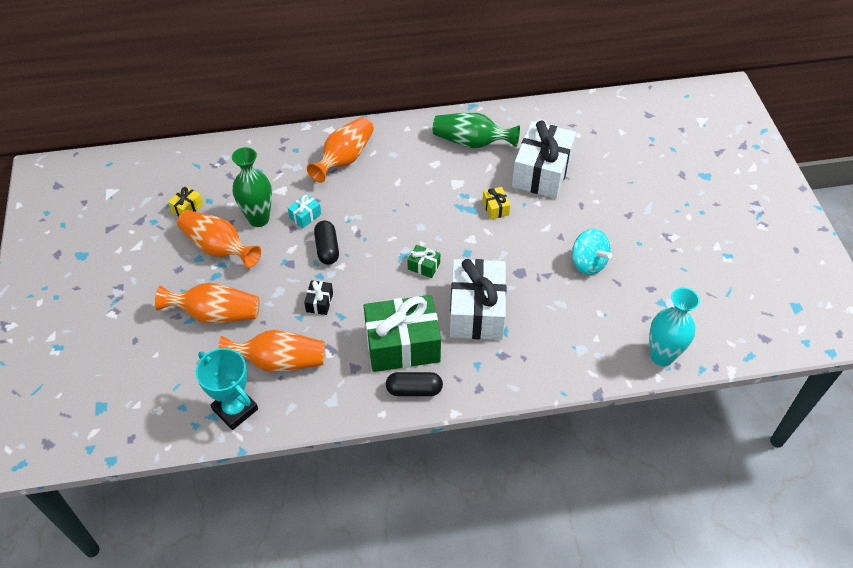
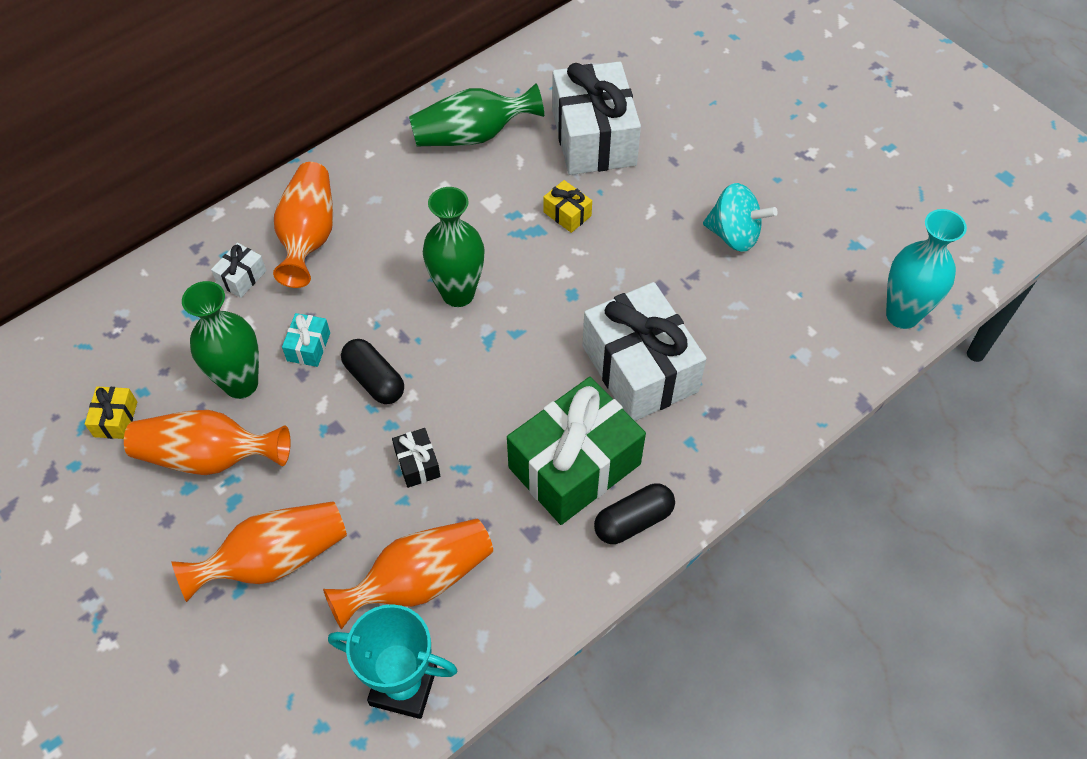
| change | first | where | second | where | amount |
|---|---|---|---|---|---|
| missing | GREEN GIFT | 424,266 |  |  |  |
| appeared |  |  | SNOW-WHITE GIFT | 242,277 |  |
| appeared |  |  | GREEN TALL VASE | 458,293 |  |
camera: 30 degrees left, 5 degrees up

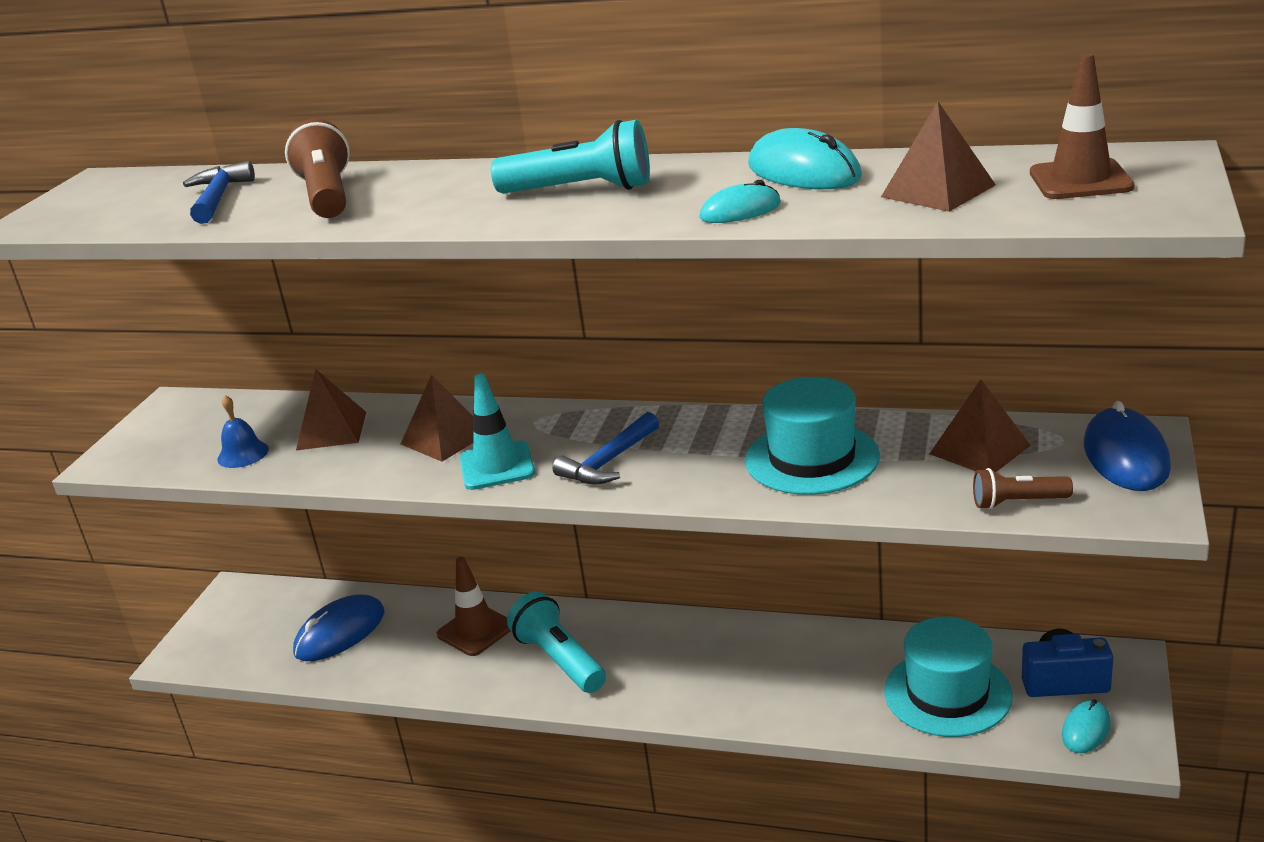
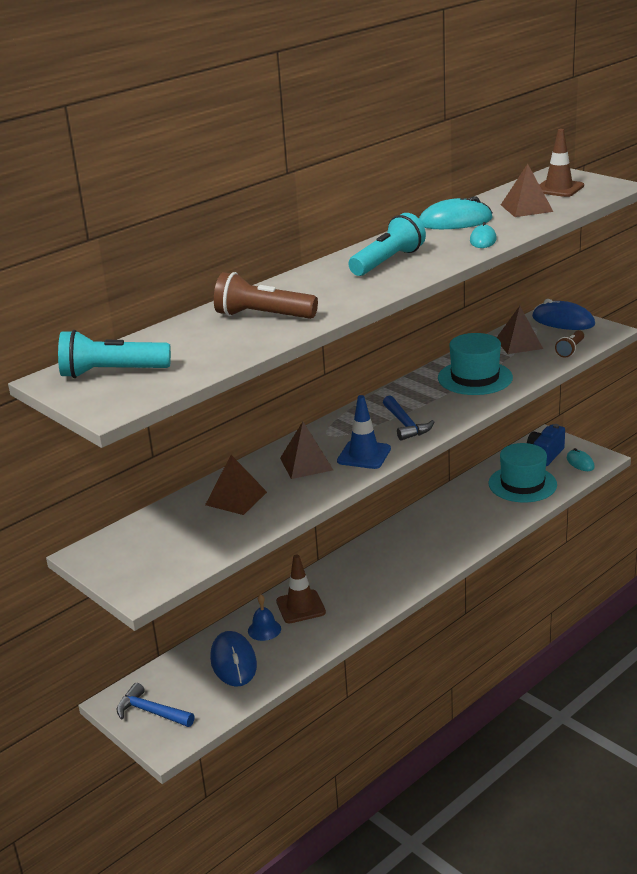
| change | first | where | second | where | amount |
|---|---|---|---|---|---|
| relocated | BLUE CARPENTER'S HAMMER | 218,198 |  | 151,712 |  |
| relocated | BLUE BELL | 243,454 |  | 264,629 |  |
| colour | TURQUOISE SAFETY CONE | 497,466 | BLUE SAFETY CONE | 364,455 |  |
| relocated | TURQUOISE TORCH | 559,660 |  | 112,373 |  |
camera: 60 degrees left, 0 degrees up

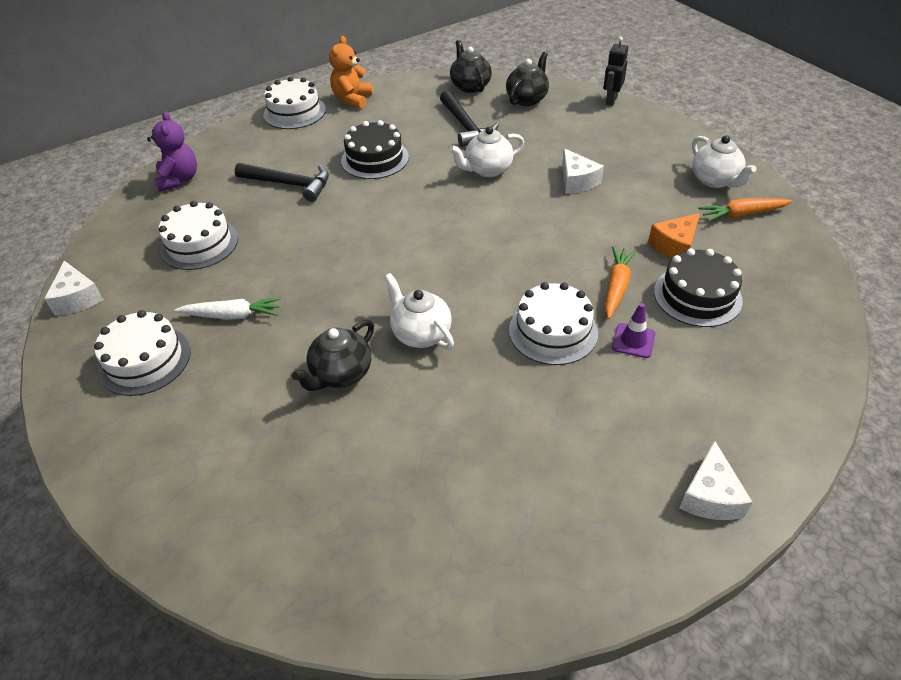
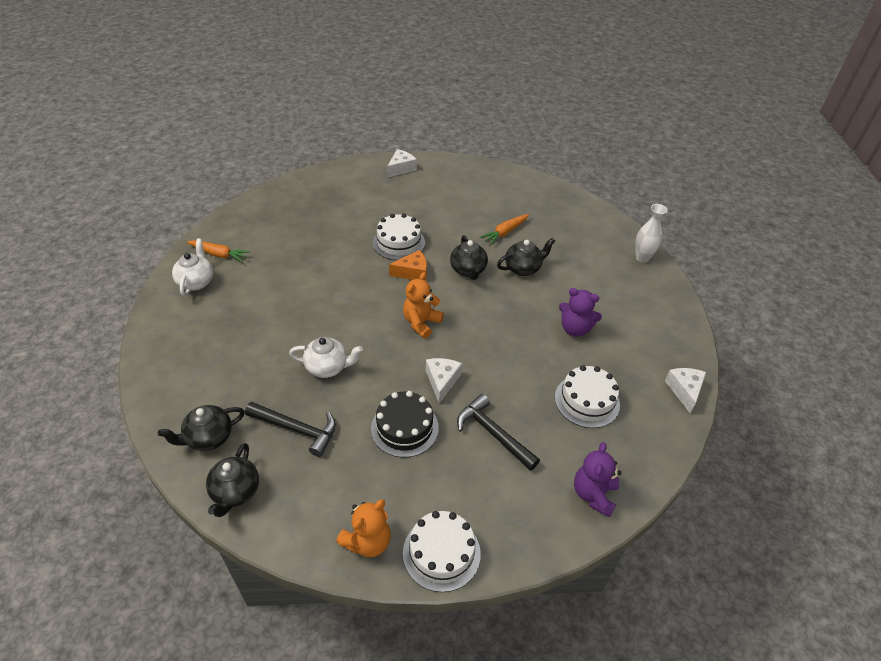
| change | first | where | second | where | amount |
|---|---|---|---|---|---|
| missing | SNOW-WHITE LAYER CAKE | 145,360 |  |  |  |
| exchanged | SNOW-WHITE TOY CARROT | 232,315 | VIOLET STUFFED BEAR | 575,329 |  |
| colour | SNOW-WHITE CHINA TEAPOT | 421,334 | EBONY CHINA TEAPOT | 468,270 |  |
| spun | EBONY CARPENTER'S HAMMER | 465,126 |  | 297,429 | 105 degrees clockwise |
| relocated | SNOW-WHITE PIECE OF CHEESE | 577,181 |  | 442,381 |  |
| missing | EBONY ROBOT | 611,100 |  |  |  |
| relocated | ORANGE-COLOURED TOY CARROT | 616,287 |  | 505,232 |  |
| missing | VIOLET SAFETY CONE | 633,341 |  |  |  |
| relocated | ORANGE-COLOURED PIECE OF CHEESE | 675,245 |  | 412,272 |  |
| missing | EBONY LAYER CAKE | 697,296 |  |  |  |
| appeared |  |  | ORANGE-COLOURED STUFFED BEAR | 421,323 |  |
| appeared |  |  | SNOW-WHITE TALL VASE | 642,258 |  |
camera: 155 degrees left, 0 degrees up

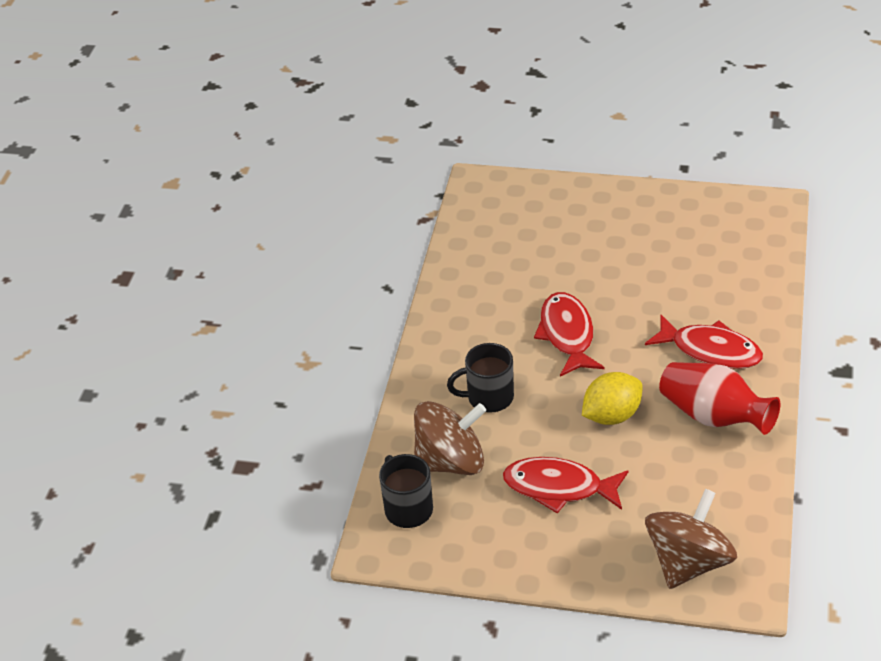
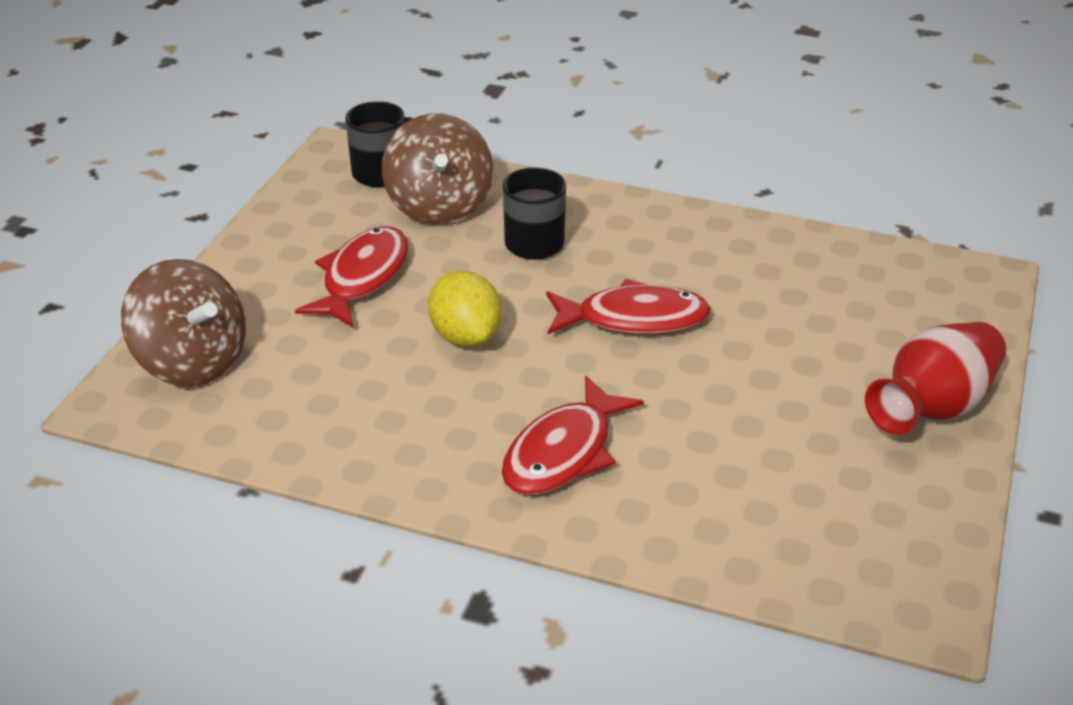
| change | first | where | second | where | amount |
|---|---|---|---|---|---|
| relocated | CRIMSON TALL VASE | 714,416 |  | 932,407 |  |
camera: 95 degrees right, 5 degrees down

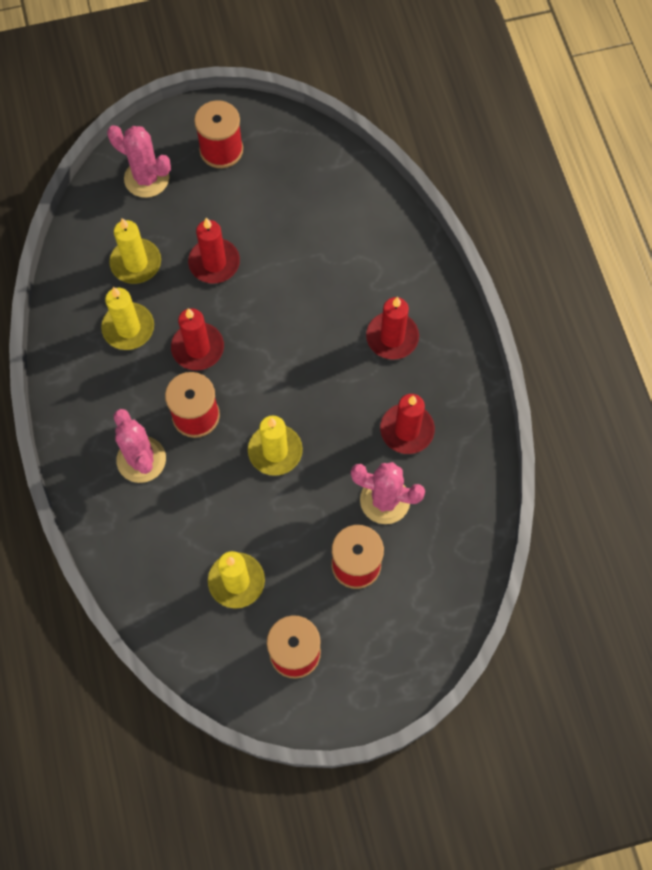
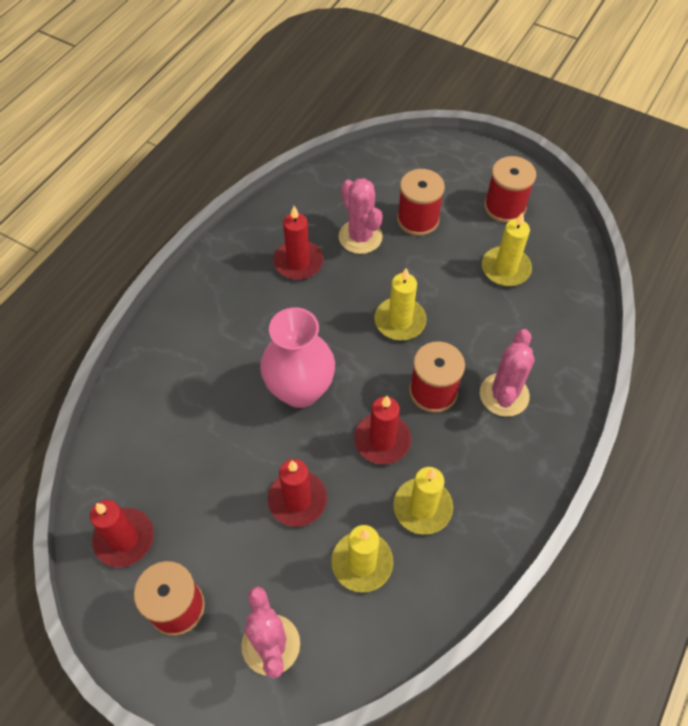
| change | first | where | second | where | amount |
|---|---|---|---|---|---|
| relocated | CRIMSON WAX CANDLE | 392,337 |  | 124,539 |  |
| appeared |  |  | ROSE-PINK TALL VASE | 300,390 |  |
camera: 135 degrees left, 10 degrees down

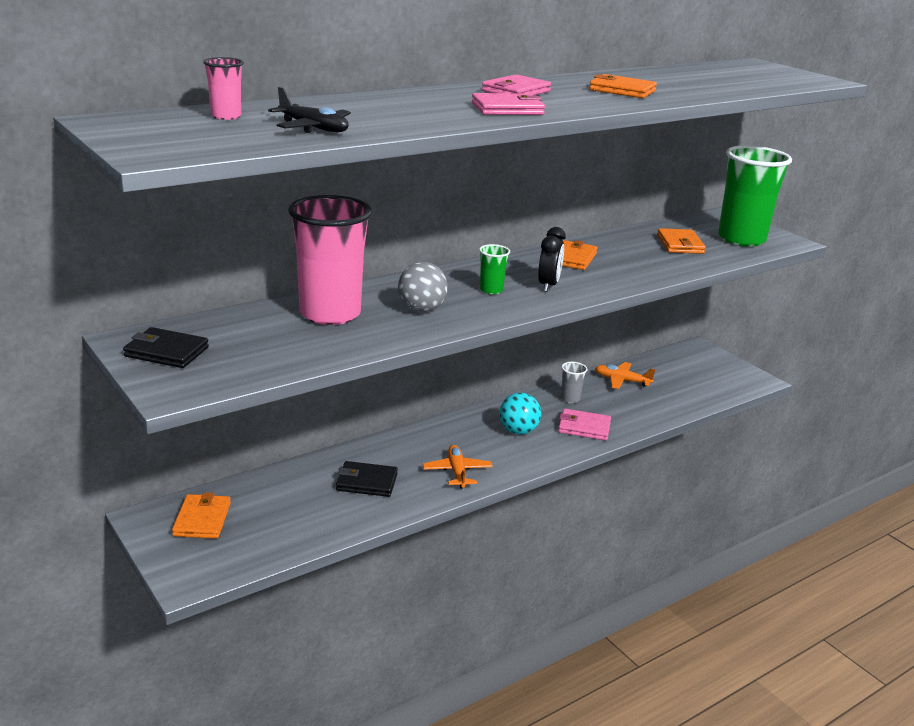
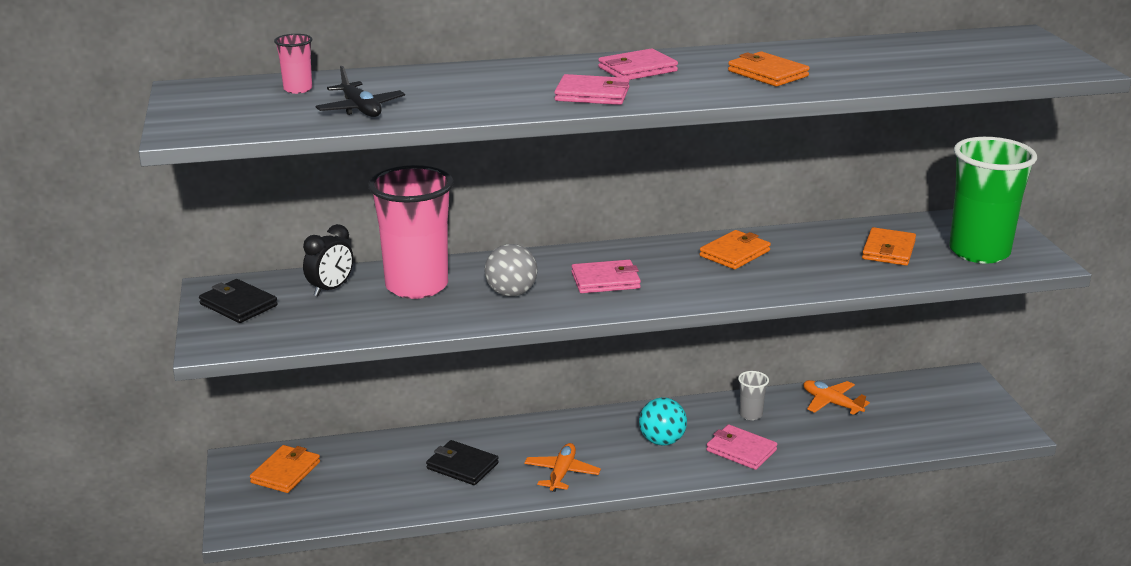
| change | first | where | second | where | amount |
|---|---|---|---|---|---|
| exchanged | GREEN BEAKER | 491,290 | ROSE-PINK BILLFOLD | 605,280 |  |
| relocated | EBONY ALARM CLOCK | 548,285 |  | 330,289 |  |
camera: 25 degrees right, 0 degrees up

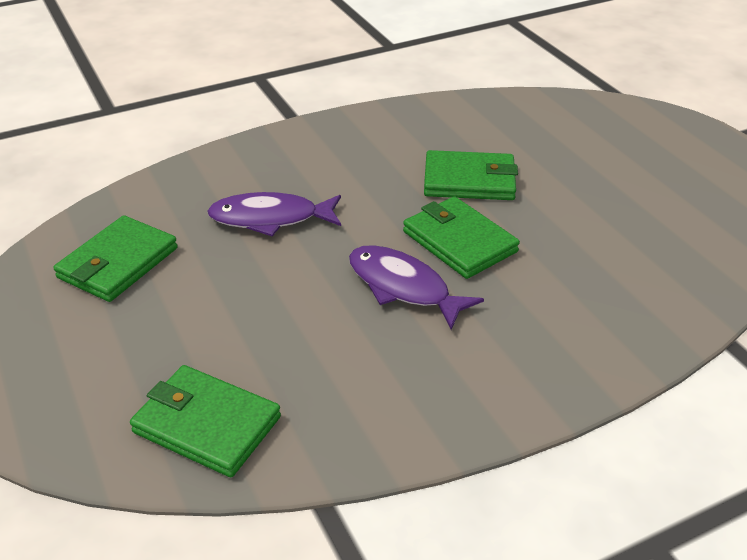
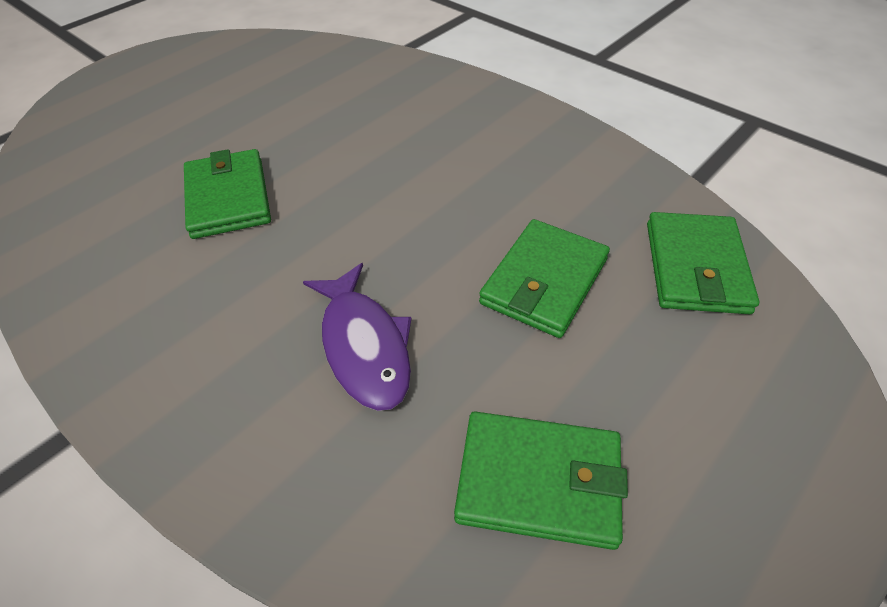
| change | first | where | second | where | amount |
|---|---|---|---|---|---|
| missing | VIOLET TOY FISH | 403,287 |  |  |  |
| relocated | GREEN BILLFOLD | 459,242 |  | 544,281 |  |
camera: 110 degrees left, 10 degrees up

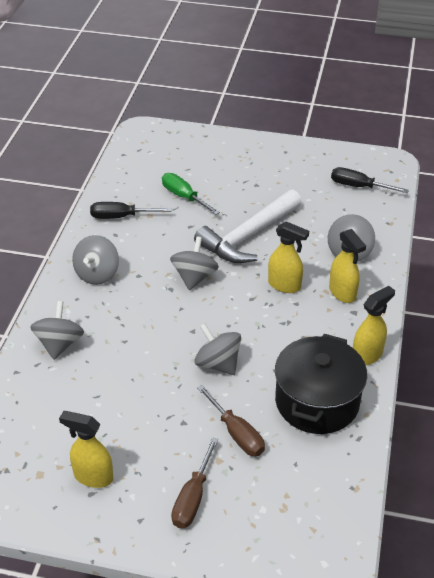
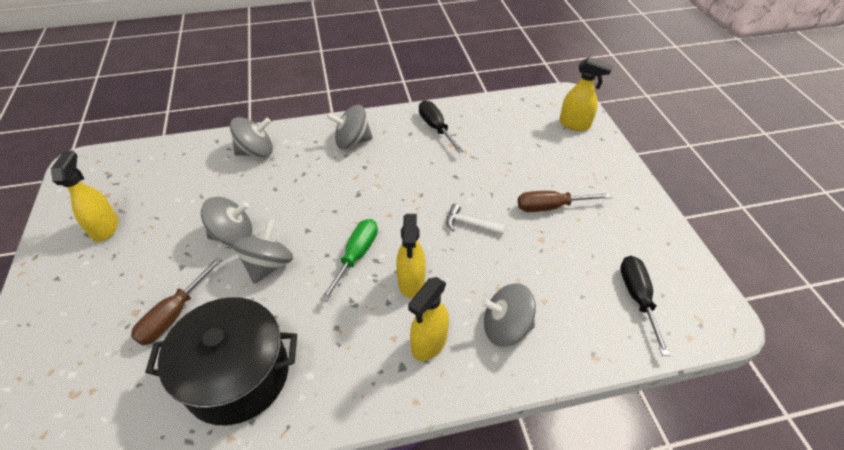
| change | first | where | second | where | amount |
|---|---|---|---|---|---|
| relocated | GREEN FLAT SCREWDRIVER | 184,197 |  | 356,256 |  |
| relocated | ASH-GREY SPINNING TOP | 194,277 |  | 233,235 |  |
| relocated | BROWN FLAT SCREWDRIVER | 193,497 |  | 551,207 |  |
| size | SNOW-WHITE CARPENTER'S HAMMER | 248,236 |  | 470,224 | x0.42 |
| relocated | YELLOW SPRAYER | 367,355 |  | 574,124 |  |
camera: 65 degrees right, 5 degrees up

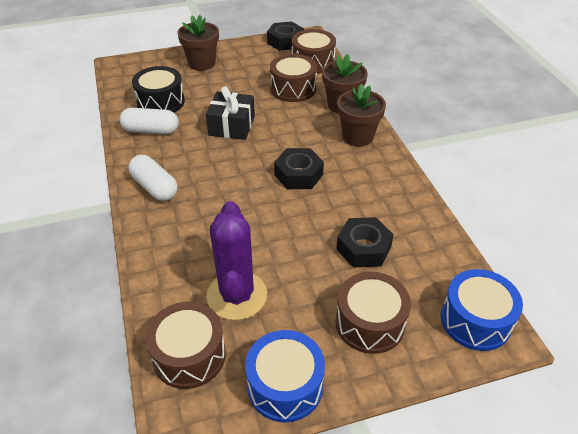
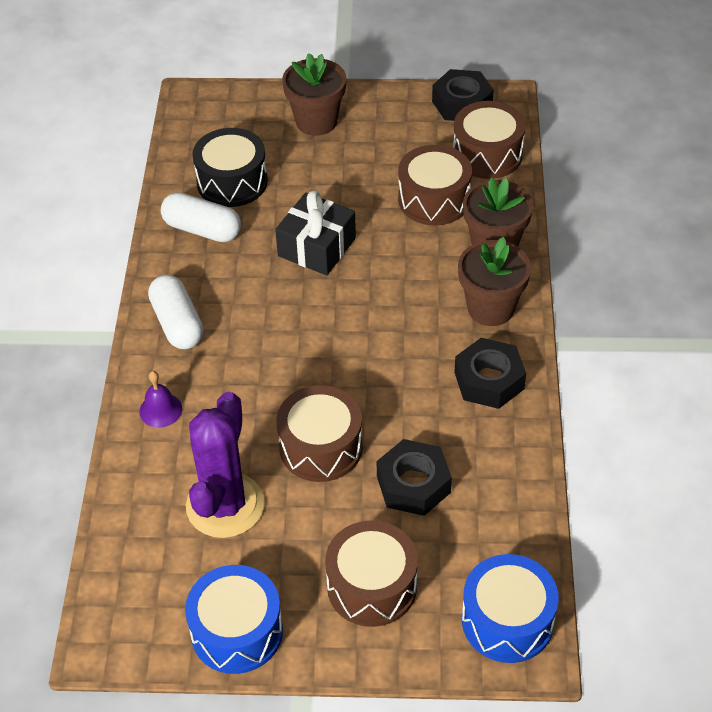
| change | first | where | second | where | amount |
|---|---|---|---|---|---|
| relocated | BROWN TOY DRUM | 189,355 |  | 321,447 |  |
| relocated | EBONY HEXAGON NUT | 298,174 |  | 489,380 |  |
| appeared |  |  | VIOLET BELL | 160,410 |  |
camera: 20 degrees right, 5 degrees up

